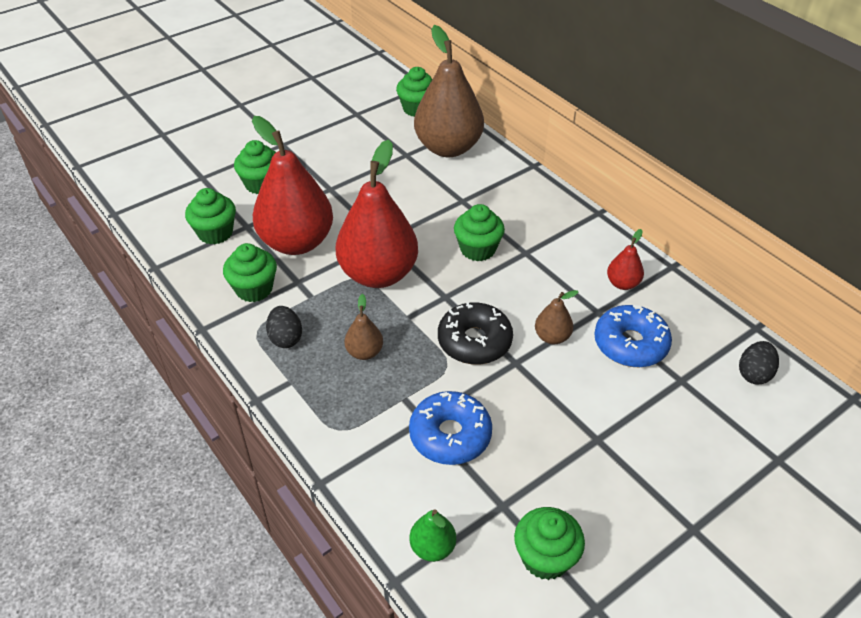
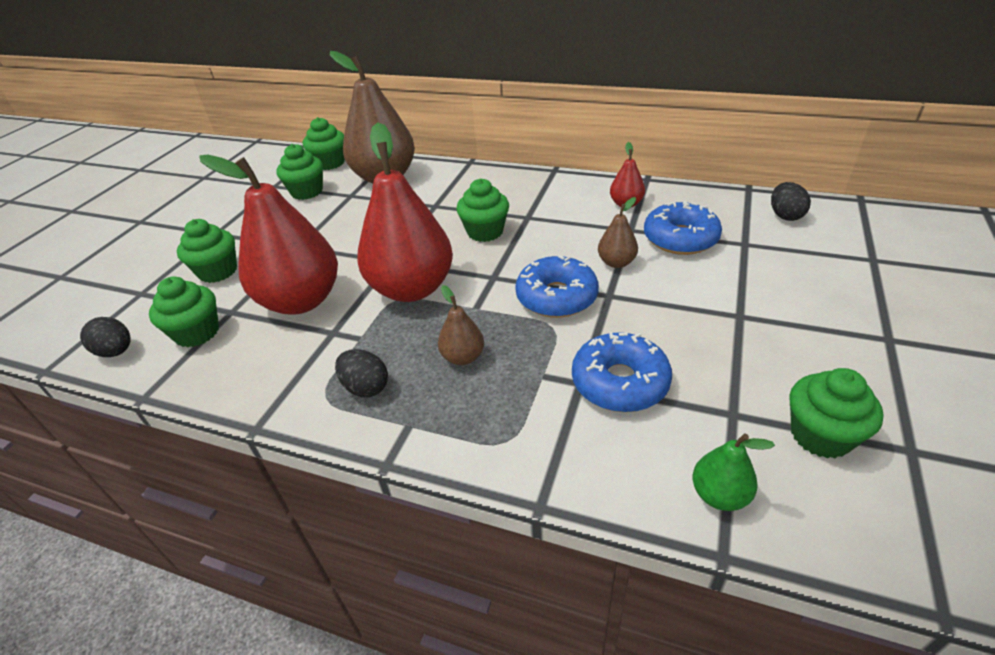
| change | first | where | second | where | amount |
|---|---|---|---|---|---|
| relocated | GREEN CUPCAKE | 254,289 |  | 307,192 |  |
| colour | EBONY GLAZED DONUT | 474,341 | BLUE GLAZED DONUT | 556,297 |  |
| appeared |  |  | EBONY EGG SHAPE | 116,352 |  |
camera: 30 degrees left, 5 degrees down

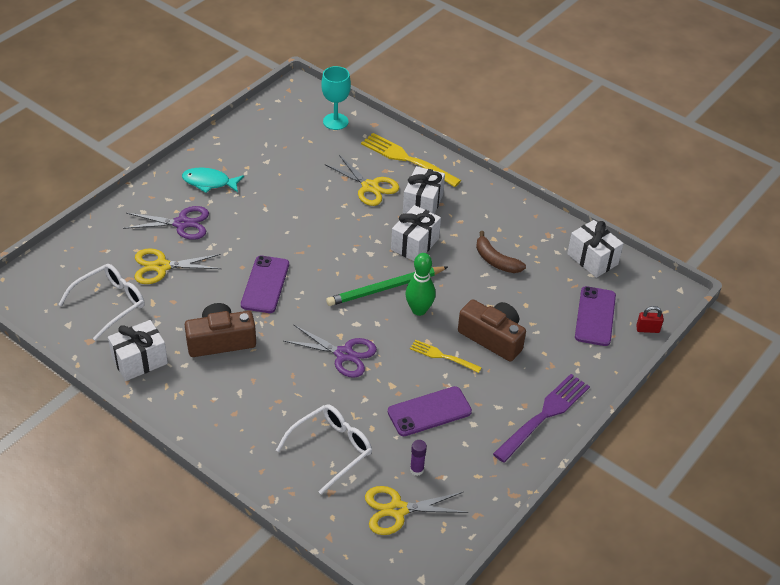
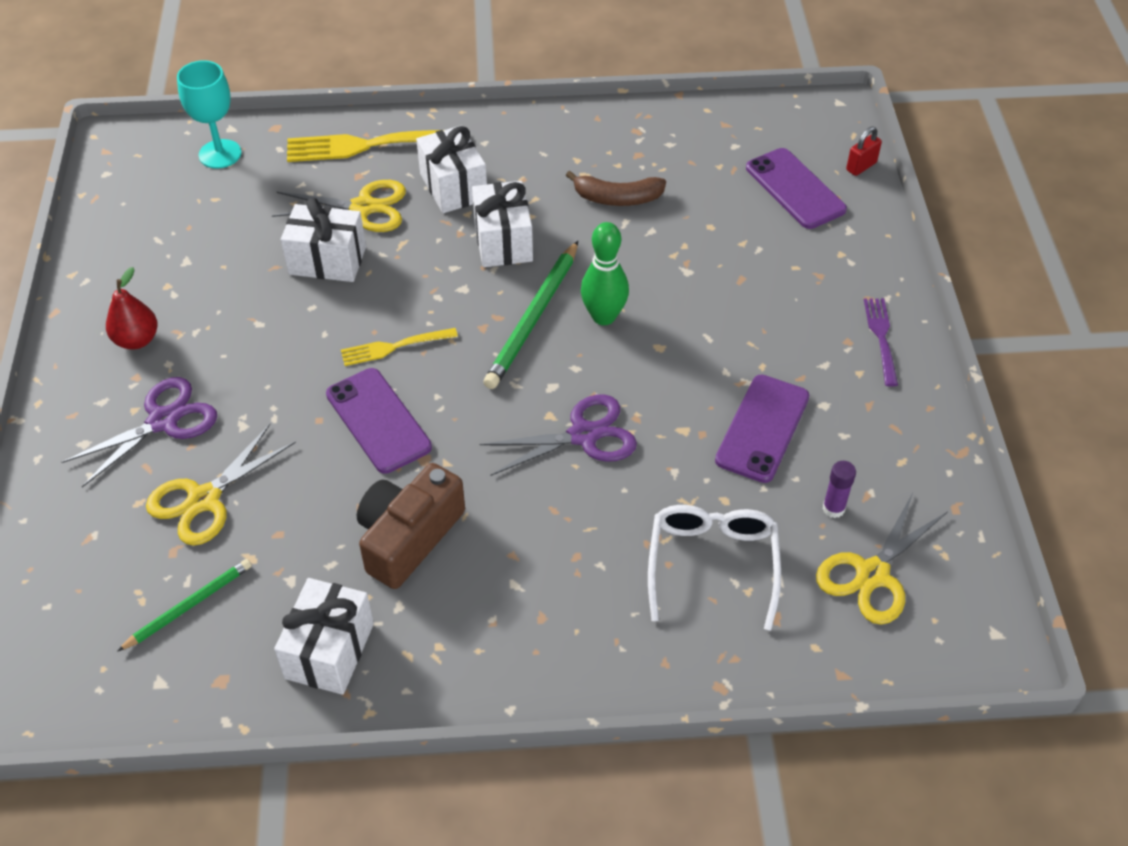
| change | first | where | second | where | amount |
|---|---|---|---|---|---|
| exchanged | SNOW-WHITE SPECTACLES | 110,304 | GREEN LEAD PENCIL | 189,605 |  |
| exchanged | TURQUOISE TOY FISH | 209,182 | CRIMSON PEAR FRUIT | 137,340 |  |
| relocated | YELLOW TABLE FORK | 442,356 |  | 394,347 |  |
| missing | BROWN CAMERA | 492,338 |  |  |  |
| size | VIOLET TABLE FORK | 544,415 |  | 881,338 | x0.57 |
| relocated | SNOW-WHITE GIFT | 592,259 |  | 327,260 |  |
camera: 40 degrees left, 5 degrees up

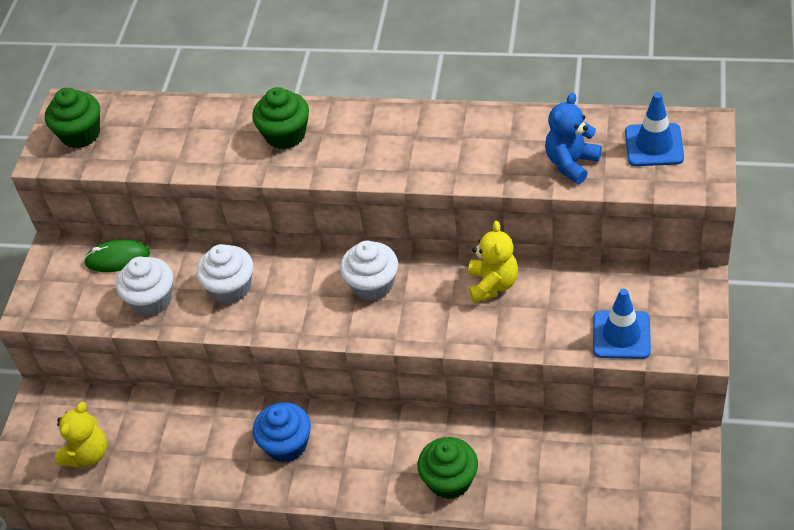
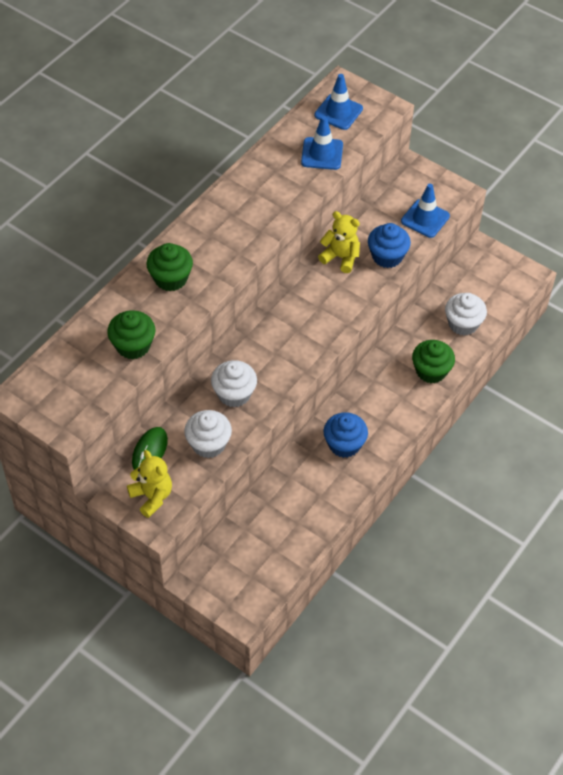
| change | first | where | second | where | amount |
|---|---|---|---|---|---|
| relocated | GREEN CUPCAKE | 81,134 |  | 133,346 |  |
| relocated | YELLOW STUFFED BEAR | 88,454 |  | 152,497 |  |
| relocated | SNOW-WHITE CUPCAKE | 372,285 |  | 463,324 |  |
| exchanged | BLUE STUFFED BEAR | 571,163 | BLUE SAFETY CONE | 322,154 |  |
| appeared |  |  | BLUE CUPCAKE | 387,256 |  |
camera: 70 degrees left, 5 degrees up

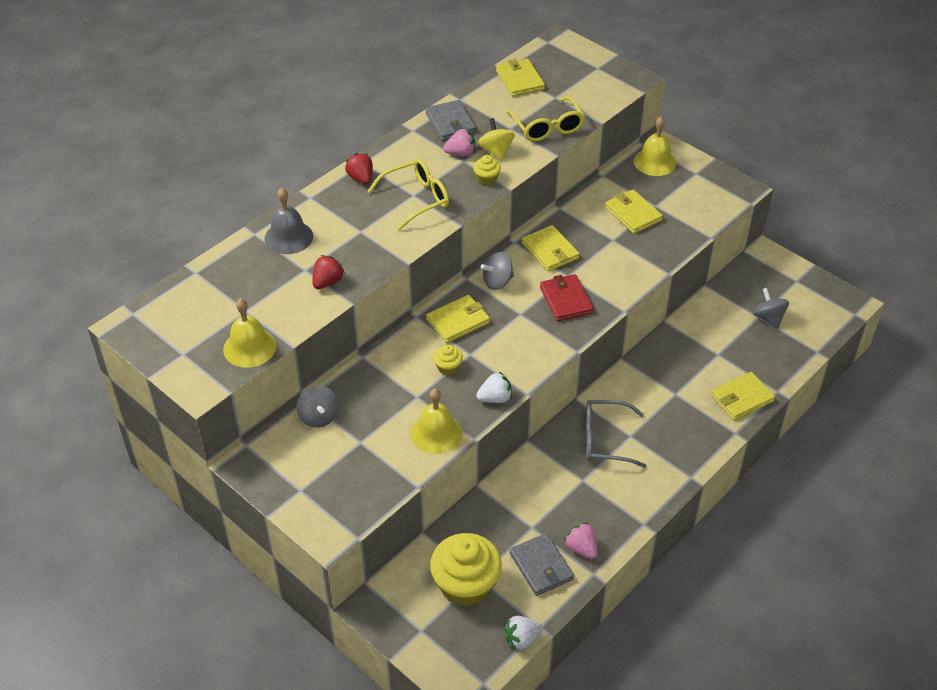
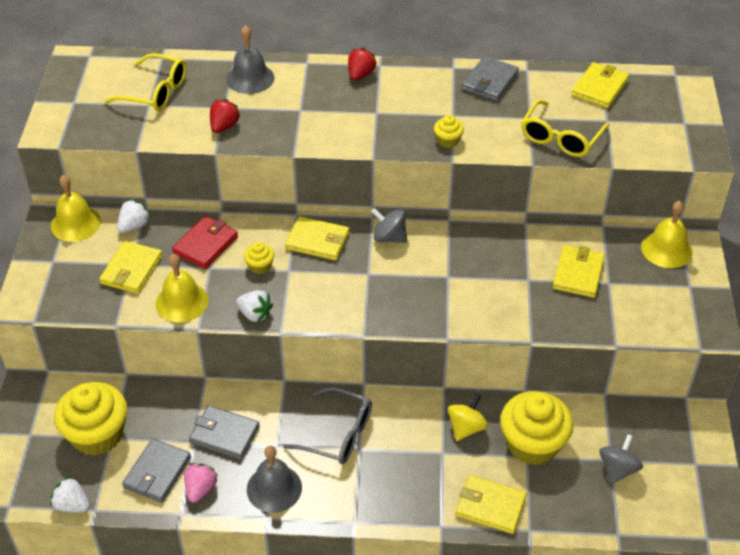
| change | first | where | second | where | amount |
|---|---|---|---|---|---|
| relocated | YELLOW BELL | 249,347 |  | 75,223 |  |
| exchanged | ASH-GREY SPINNING TOP | 319,417 | SNOW-WHITE BERRY | 134,226 |  |
| spun | CRIMSON BERRY | 327,282 |  | 224,126 | 60 degrees counterclockwise |
| relocated | YELLOW SPECTACLES | 416,199 |  | 155,92 |  |
| missing | ROSE-PINK BERRY | 461,153 |  |  |  |
| relocated | YELLOW SPINNING TOP | 496,151 |  | 466,428 |  |
| relocated | YELLOW BILLFOLD | 550,251 |  | 131,270 |  |
| relocated | CRIMSON BILLFOLD | 566,300 |  | 205,245 |  |
| spun | ASH-GREY SPECTACLES | 605,439 |  | 337,434 | 150 degrees clockwise |
| appeared |  |  | ASH-GREY BILLFOLD | 224,434 |  |
| appeared |  |  | ASH-GREY BELL | 274,488 |  |
| appeared |  |  | YELLOW CUPCAKE | 532,444 |  |
camera: 50 degrees right, 0 degrees up

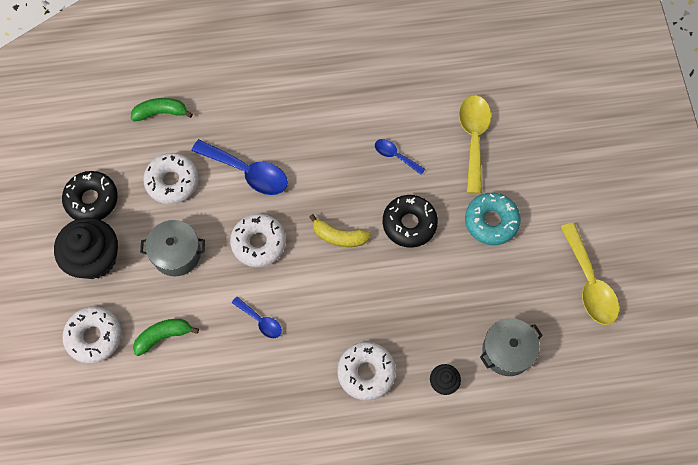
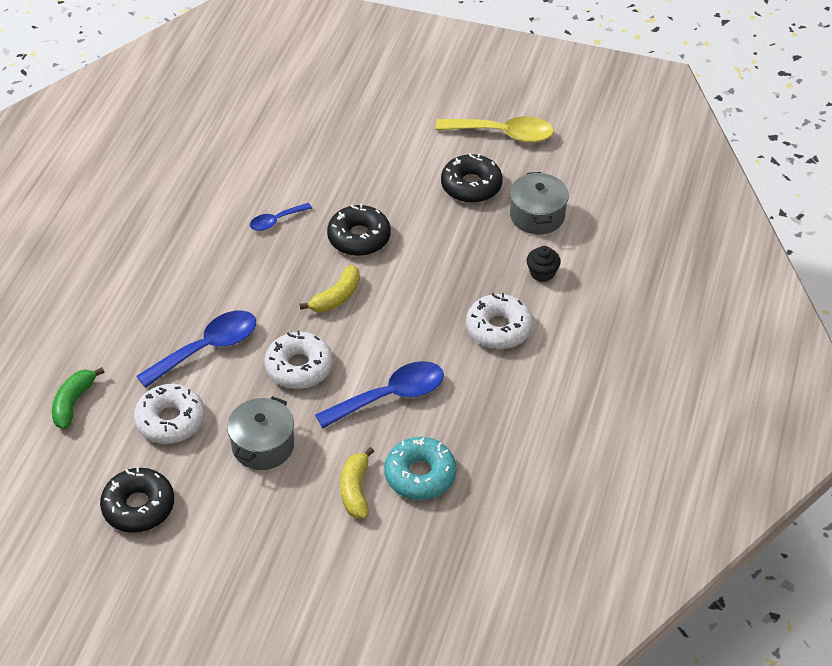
| change | first | where | second | where | amount |
|---|---|---|---|---|---|
| missing | EBONY CUPCAKE | 94,258 |  |  |  |
| missing | SNOW-WHITE GLAZED DONUT | 94,337 |  |  |  |
| colour | GREEN BANANA FRUIT | 163,336 | YELLOW BANANA FRUIT | 355,490 |  |
| size | BLUE TABLESPOON | 260,321 |  | 390,396 | x1.85 |
| missing | YELLOW TABLESPOON | 473,138 |  |  |  |
| relocated | TURQUOISE GLAZED DONUT | 491,221 |  | 420,475 |  |
| appeared |  |  | EBONY GLAZED DONUT | 471,186 |  |
camera: 65 degrees left, 20 degrees down

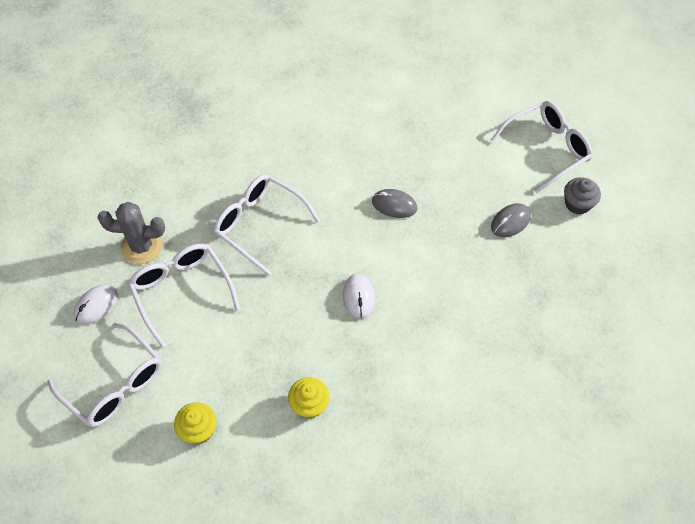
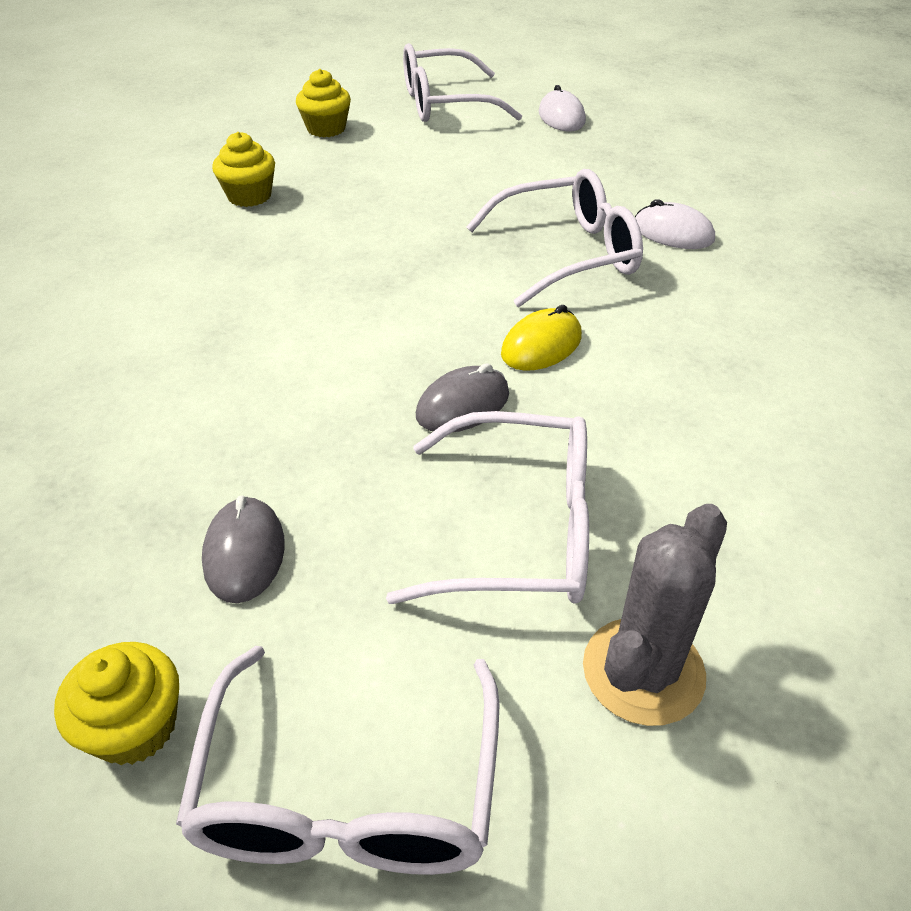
| change | first | where | second | where | amount |
|---|---|---|---|---|---|
| relocated | ASH-GREY SAGUARO CACTUS | 141,246 |  | 643,671 |  |
| relocated | SNOW-WHITE SPECTACLES | 182,292 |  | 518,529 |  |
| relocated | SNOW-WHITE PC MOUSE | 358,297 |  | 673,233 |  |
| colour | ASH-GREY CUPCAKE | 577,204 | YELLOW CUPCAKE | 135,726 |  |
| appeared |  |  | YELLOW PC MOUSE | 541,345 |  |
camera: 125 degrees right, 15 degrees down

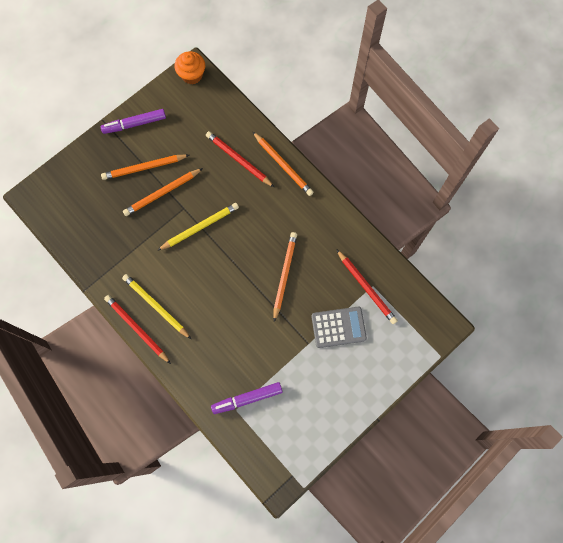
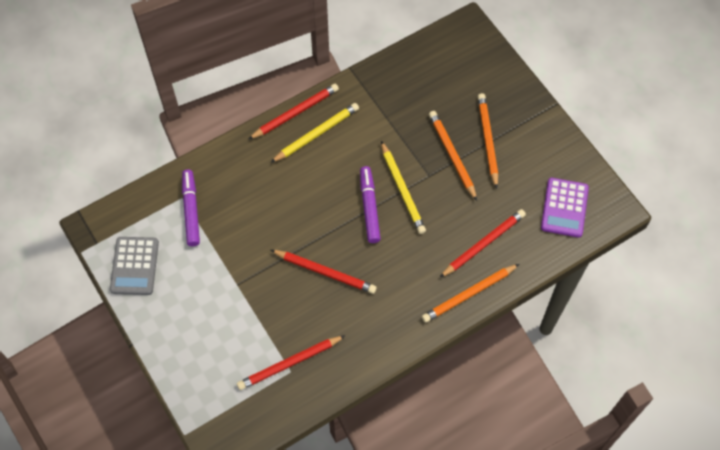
| change | first | where | second | where | amount |
|---|---|---|---|---|---|
| relocated | VIOLET MARKER | 134,124 |  | 369,207 |  |
| missing | ORANGE-COLOURED CUPCAKE | 192,75 |  |  |  |
| colour | ORANGE-COLOURED LEAD PENCIL | 284,275 | CRIMSON LEAD PENCIL | 325,272 |  |
| relocated | ASH-GREY ADDING MACHINE | 338,327 |  | 134,266 |  |
| appeared |  |  | VIOLET ADDING MACHINE | 564,208 |  |
camera: 100 degrees right, 10 degrees down

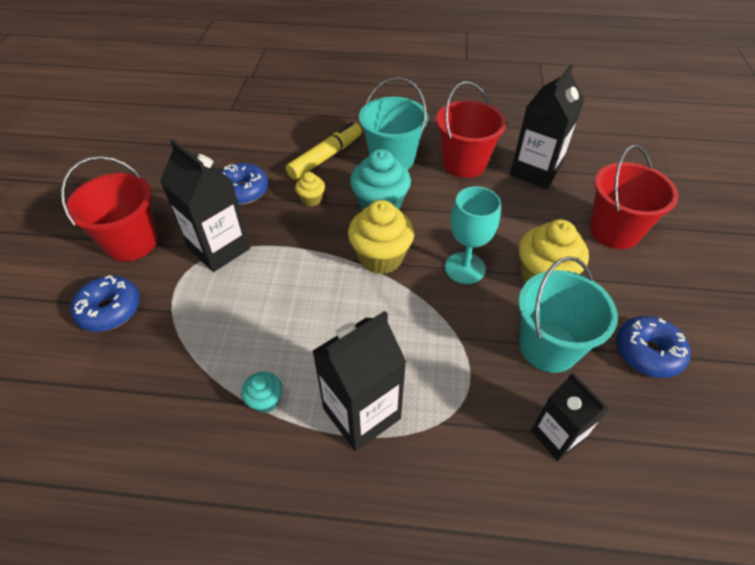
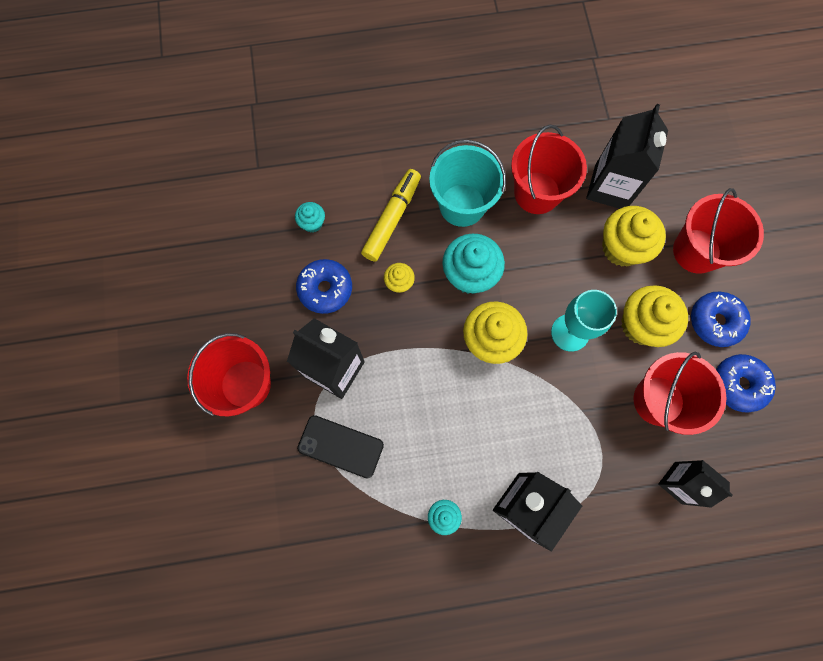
| change | first | where | second | where | amount |
|---|---|---|---|---|---|
| relocated | BLUE GLAZED DONUT | 110,310 |  | 715,321 |  |
| colour | TURQUOISE SAND BUCKET | 548,347 | CRIMSON SAND BUCKET | 658,400 |  |
| appeared |  |  | TURQUOISE CUPCAKE | 312,223 |  |
| appeared |  |  | EBONY SMARTPHONE | 340,446 |  |
| appeared |  |  | YELLOW CUPCAKE | 622,248 |  |
camera: 15 degrees left, 25 degrees up

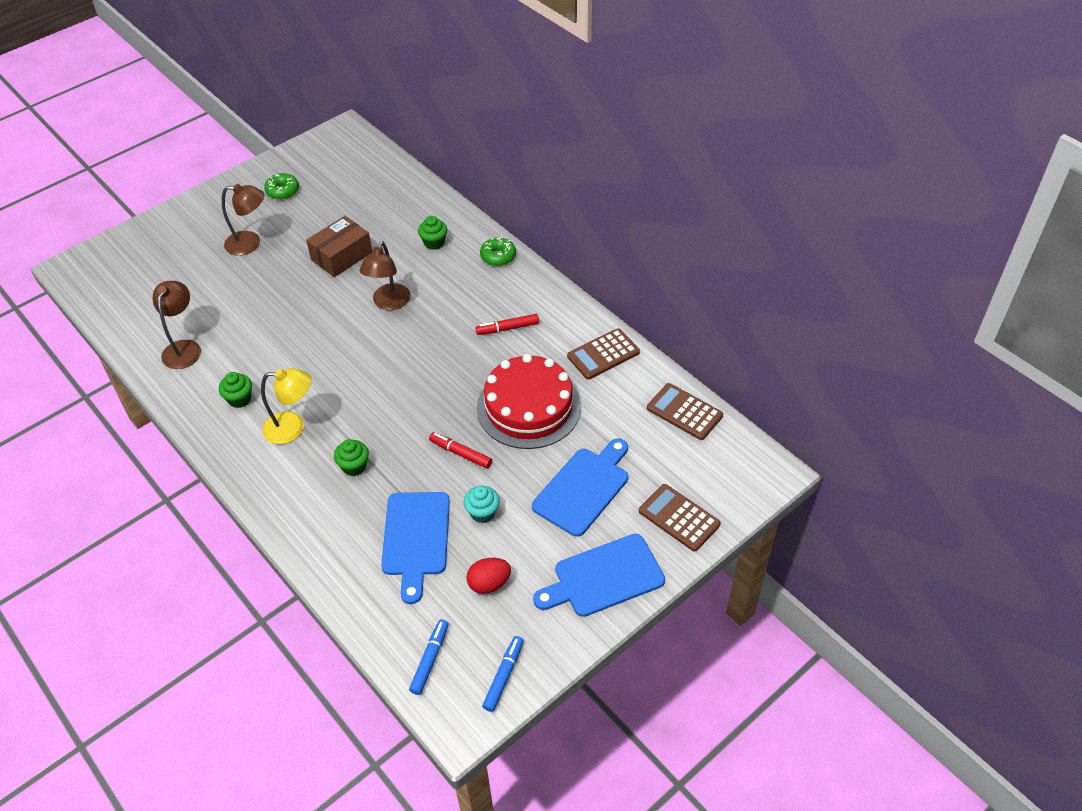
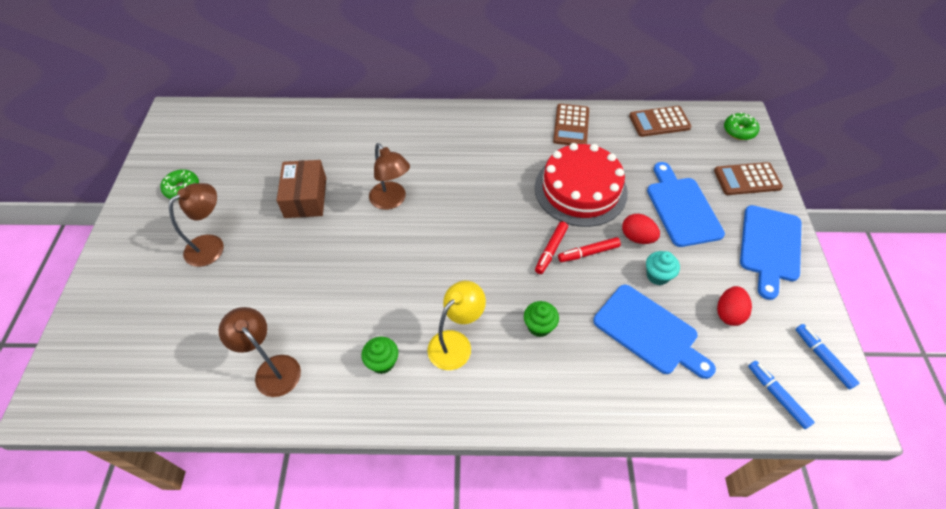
| change | first | where | second | where | amount |
|---|---|---|---|---|---|
| missing | GREEN CUPCAKE | 434,243 |  |  |  |
| relocated | CRIMSON MARKER | 507,328 |  | 551,250 |  |
| relocated | GREEN GLAZED DONUT | 498,256 |  | 739,131 |  |
| appeared |  |  | CRIMSON EGG SHAPE | 637,237 |  |
camera: 50 degrees left, 5 degrees up

